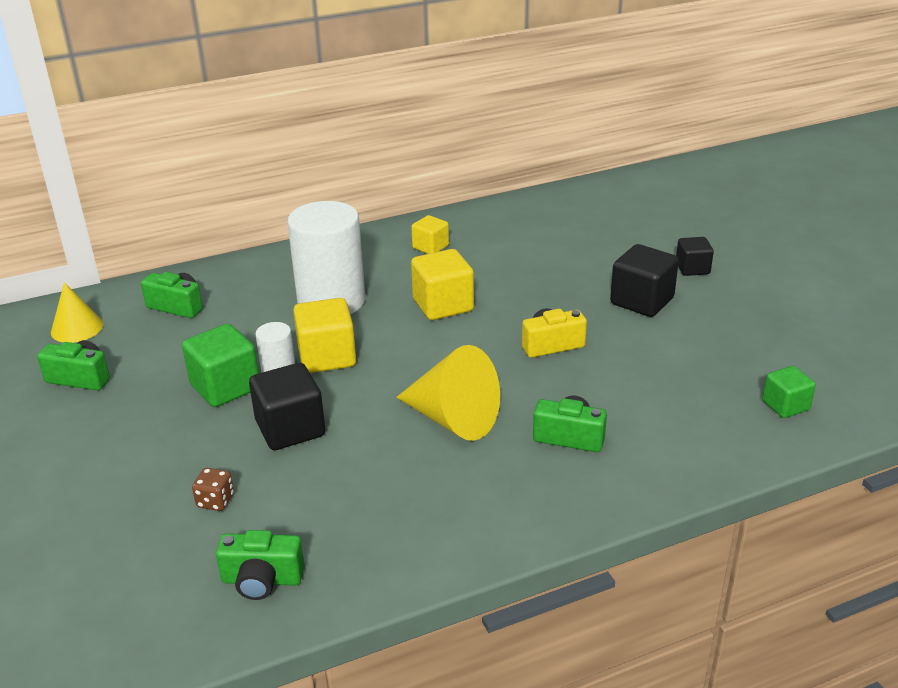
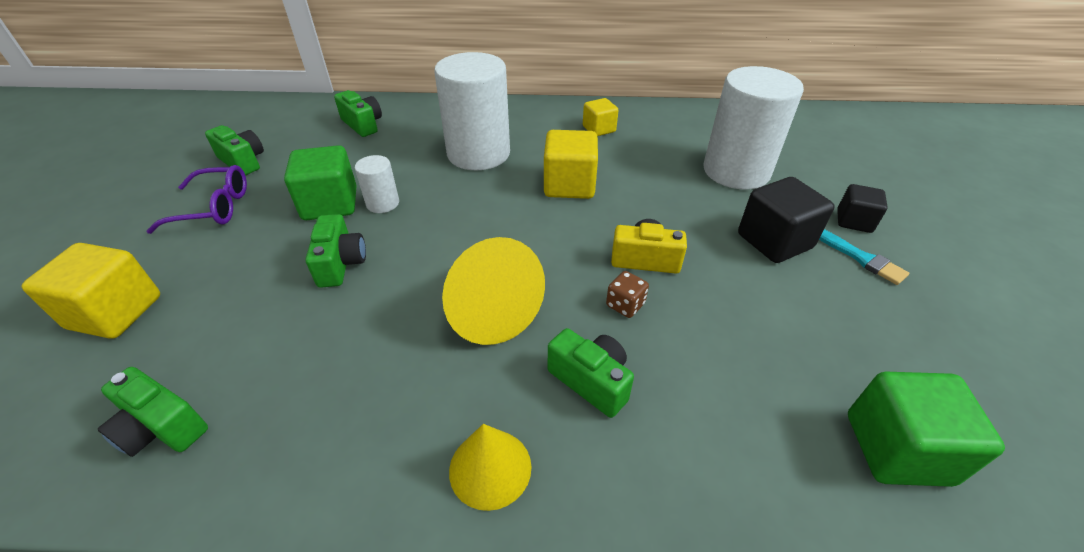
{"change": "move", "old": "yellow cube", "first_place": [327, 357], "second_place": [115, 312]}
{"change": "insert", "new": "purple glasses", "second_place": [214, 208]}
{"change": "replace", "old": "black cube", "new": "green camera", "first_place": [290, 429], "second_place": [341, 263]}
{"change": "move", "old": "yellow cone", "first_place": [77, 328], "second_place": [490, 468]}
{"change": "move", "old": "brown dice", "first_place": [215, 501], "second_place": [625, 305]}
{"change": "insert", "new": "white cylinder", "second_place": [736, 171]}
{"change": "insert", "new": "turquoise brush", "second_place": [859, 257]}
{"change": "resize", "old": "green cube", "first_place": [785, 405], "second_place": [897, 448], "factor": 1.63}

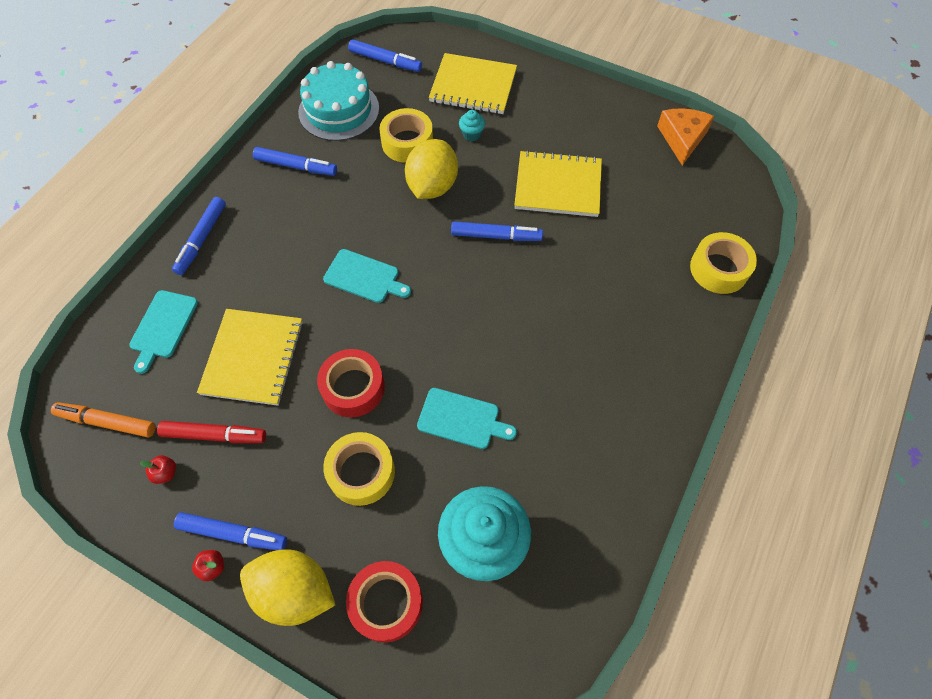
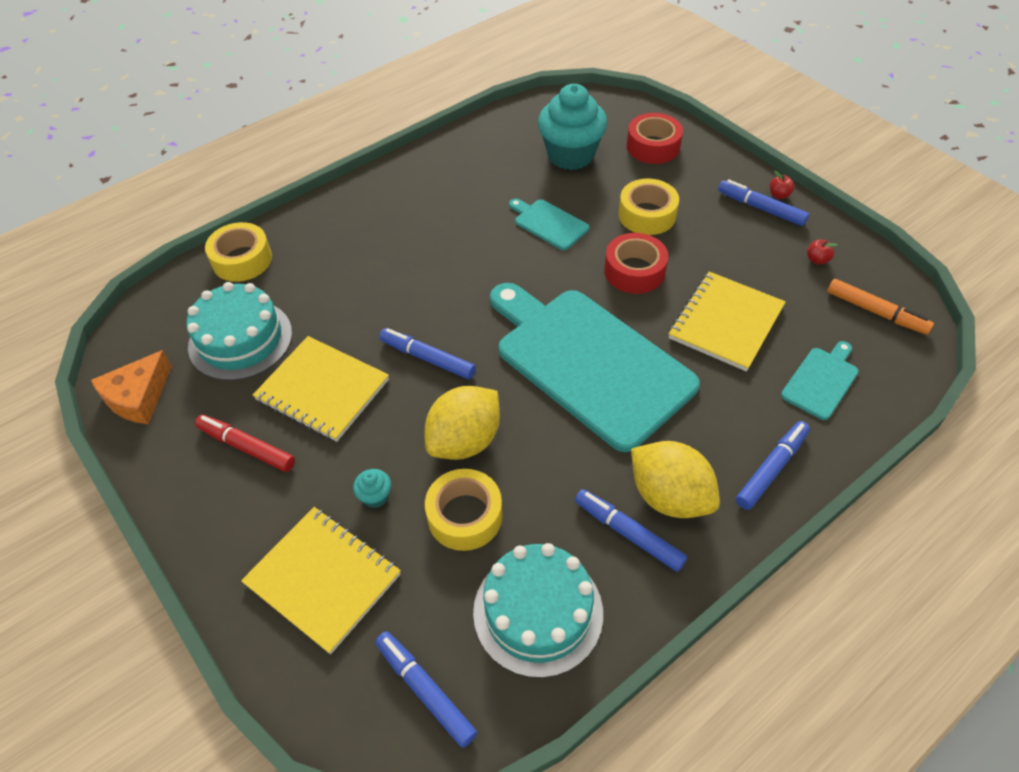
{"change": "insert", "new": "turquoise cake", "second_place": [240, 339]}
{"change": "move", "old": "red marker", "first_place": [214, 435], "second_place": [247, 447]}
{"change": "resize", "old": "turquoise cutting board", "first_place": [364, 277], "second_place": [588, 362], "factor": 2.36}
{"change": "move", "old": "yellow lemon", "first_place": [294, 591], "second_place": [669, 496]}

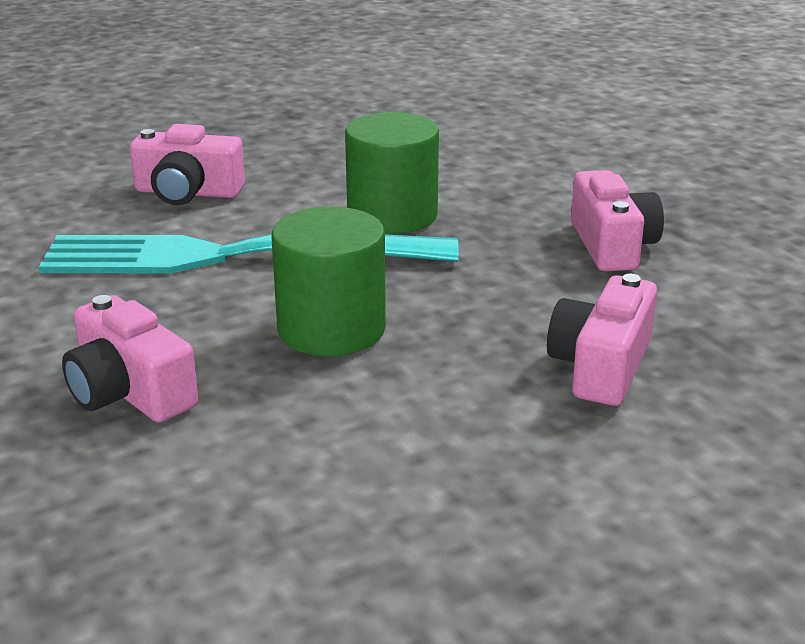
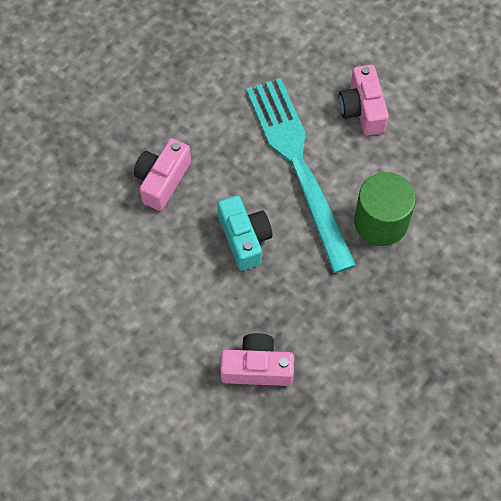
{"change": "replace", "old": "green cylinder", "new": "turquoise camera", "first_place": [331, 329], "second_place": [244, 238]}
{"change": "delete", "old": "pink camera", "first_place": [612, 245]}

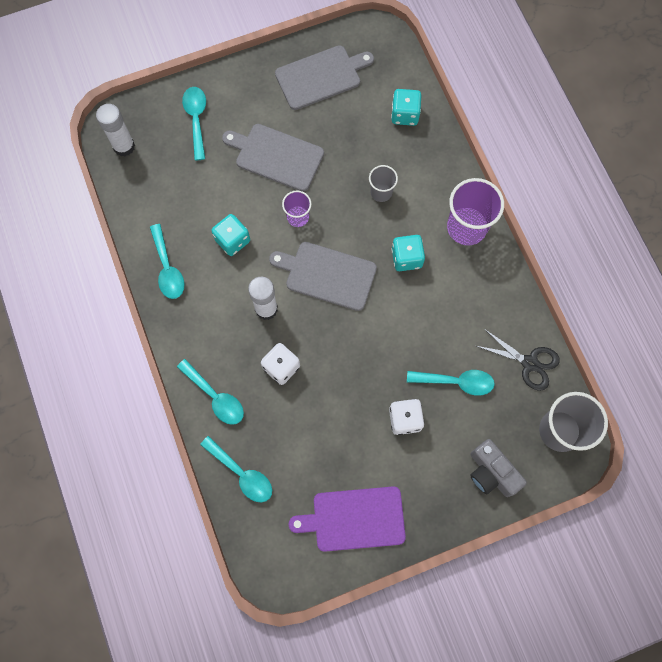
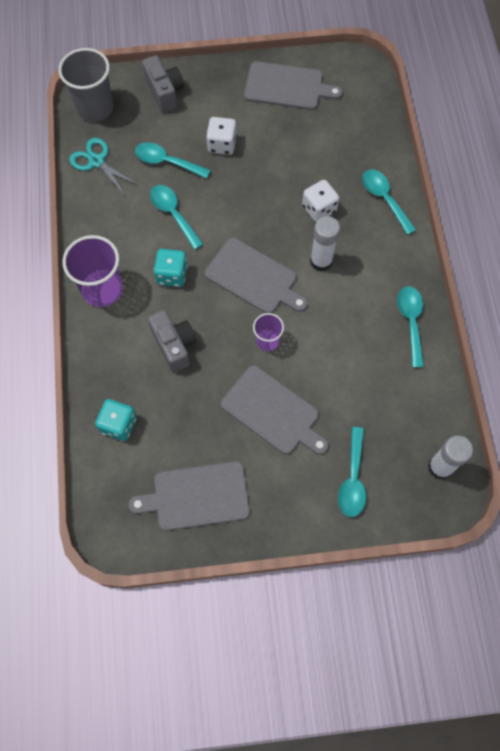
{"change": "recolor", "old": "black scissors", "new": "turquoise scissors", "first_place": [529, 363], "second_place": [96, 161]}
{"change": "replace", "old": "grey cup", "new": "grey camera", "first_place": [381, 192], "second_place": [174, 345]}
{"change": "move", "old": "turquoise spoon", "first_place": [242, 474], "second_place": [173, 214]}
{"change": "recolor", "old": "purple cutting board", "new": "grey cutting board", "first_place": [354, 519], "second_place": [287, 87]}
{"change": "delete", "old": "turquoise dice", "first_place": [232, 240]}

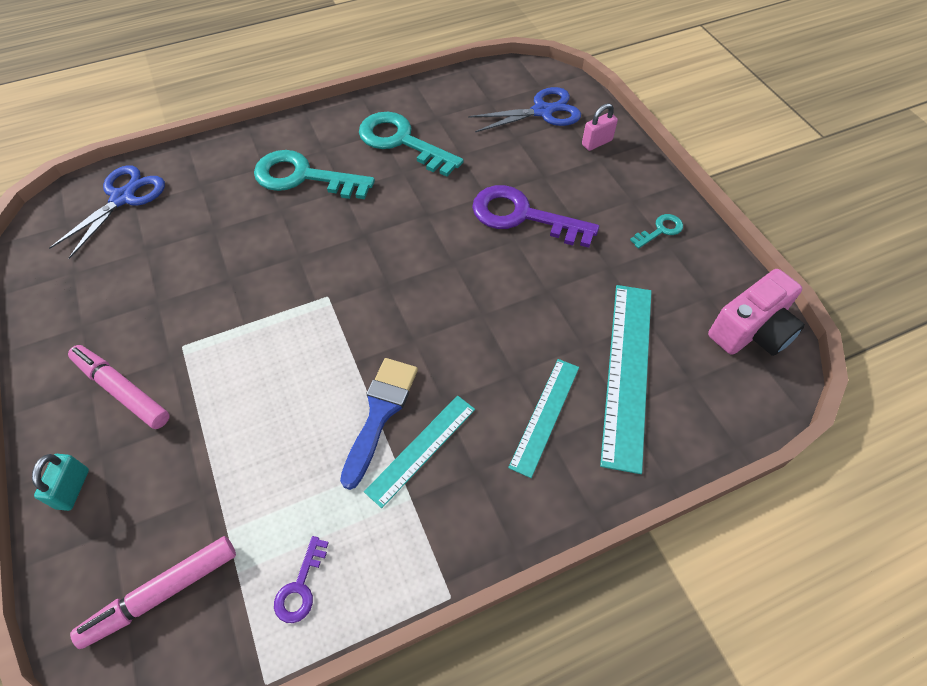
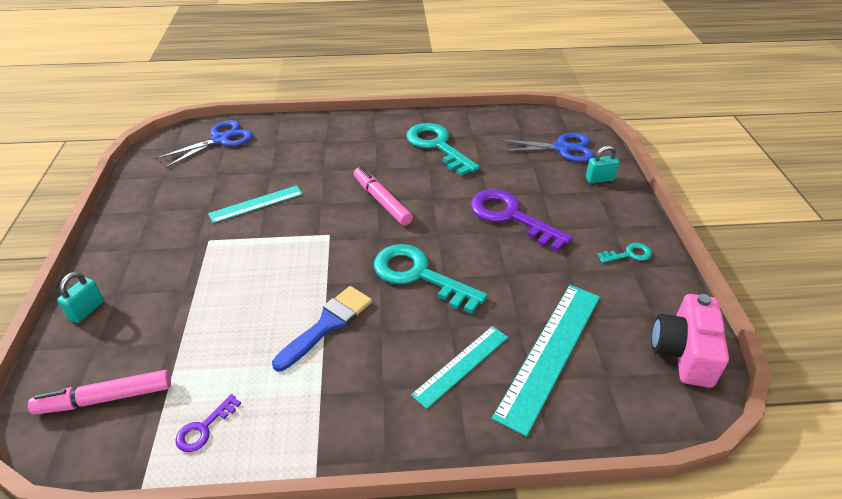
{"change": "move", "old": "turquoise ruler", "first_place": [421, 449], "second_place": [256, 204]}
{"change": "move", "old": "pink marker", "first_place": [122, 391], "second_place": [382, 201]}
{"change": "move", "old": "turquoise key", "first_place": [304, 177], "second_place": [419, 275]}
{"change": "recolor", "old": "pink padlock", "new": "turquoise padlock", "first_place": [597, 142], "second_place": [599, 179]}
{"change": "rotate", "old": "pink camera", "first_place": [751, 331], "second_place": [683, 353], "degrees": 120}

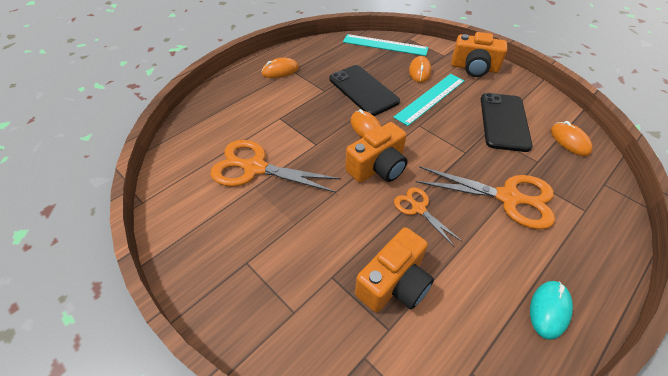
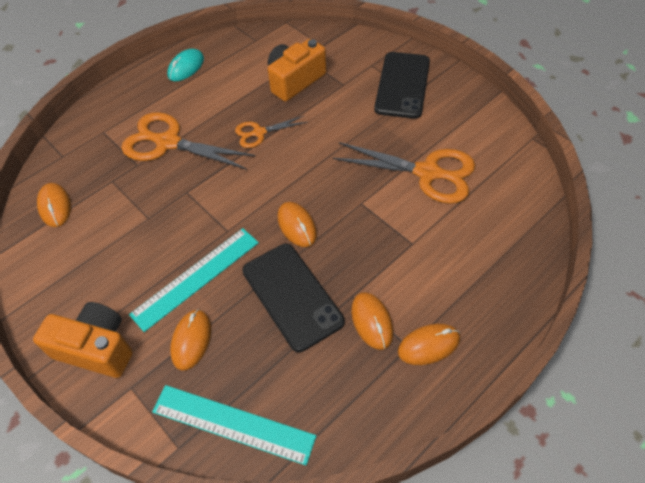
{"change": "rotate", "old": "orange scissors", "first_place": [418, 208], "second_place": [259, 133], "degrees": 105}
{"change": "insert", "new": "orange mouse", "second_place": [372, 321]}
{"change": "move", "old": "black phone", "first_place": [504, 122], "second_place": [402, 85]}
{"change": "delete", "old": "orange camera", "first_place": [378, 167]}

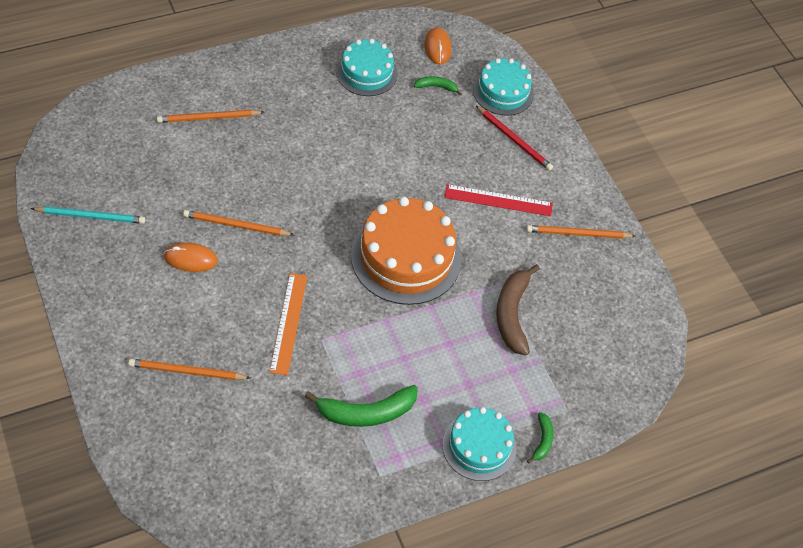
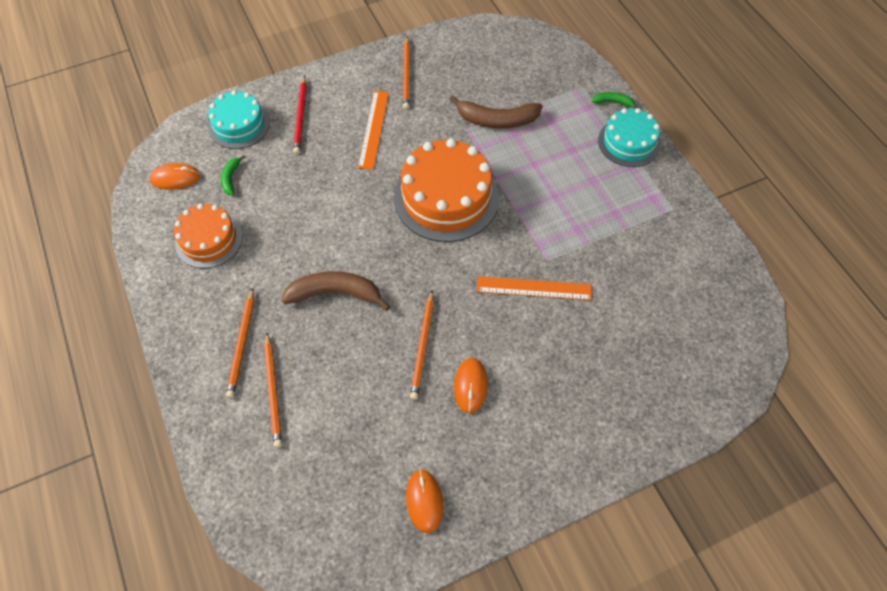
{"change": "recolor", "old": "turquoise cake", "new": "orange cake", "first_place": [366, 73], "second_place": [209, 239]}
{"change": "move", "old": "orange pencil", "first_place": [187, 371], "second_place": [242, 344]}
{"change": "insert", "new": "brown banana", "second_place": [335, 293]}
{"change": "rotate", "old": "red pencil", "first_place": [514, 140], "second_place": [301, 117], "degrees": 135}
{"change": "recolor", "old": "red ruler", "new": "orange ruler", "first_place": [498, 200], "second_place": [373, 129]}
{"change": "replace", "old": "turquoise pencil", "new": "orange mouse", "first_place": [91, 216], "second_place": [424, 501]}
{"change": "delete", "old": "green banana", "first_place": [366, 412]}

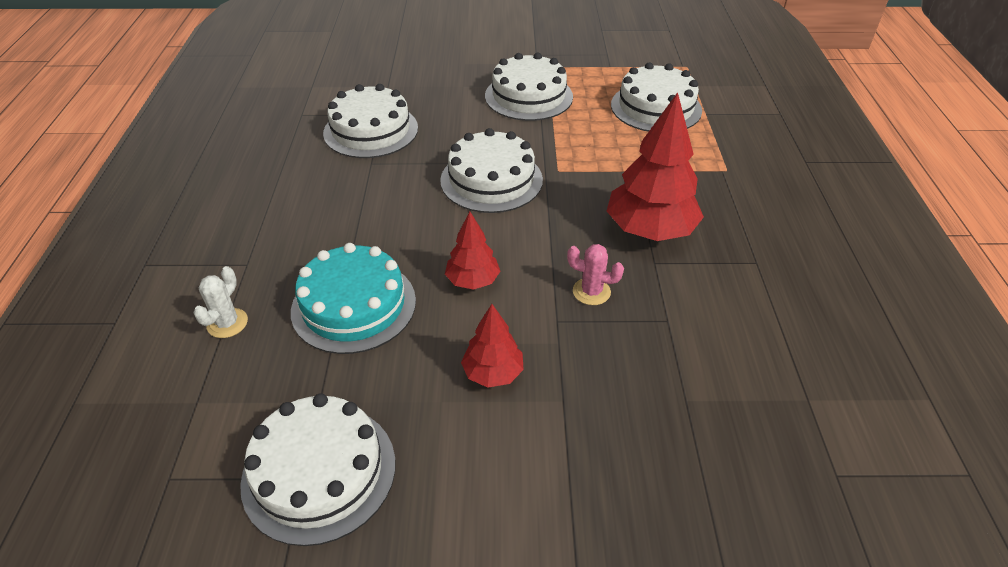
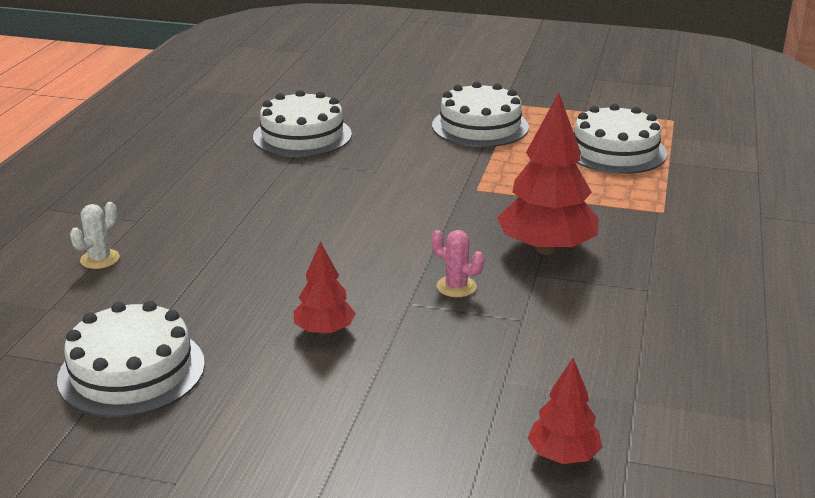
{"change": "move", "old": "red tree", "first_place": [473, 281], "second_place": [563, 456]}
{"change": "delete", "old": "turquoise cake", "first_place": [354, 305]}
{"change": "delete", "old": "white cake", "first_place": [491, 180]}

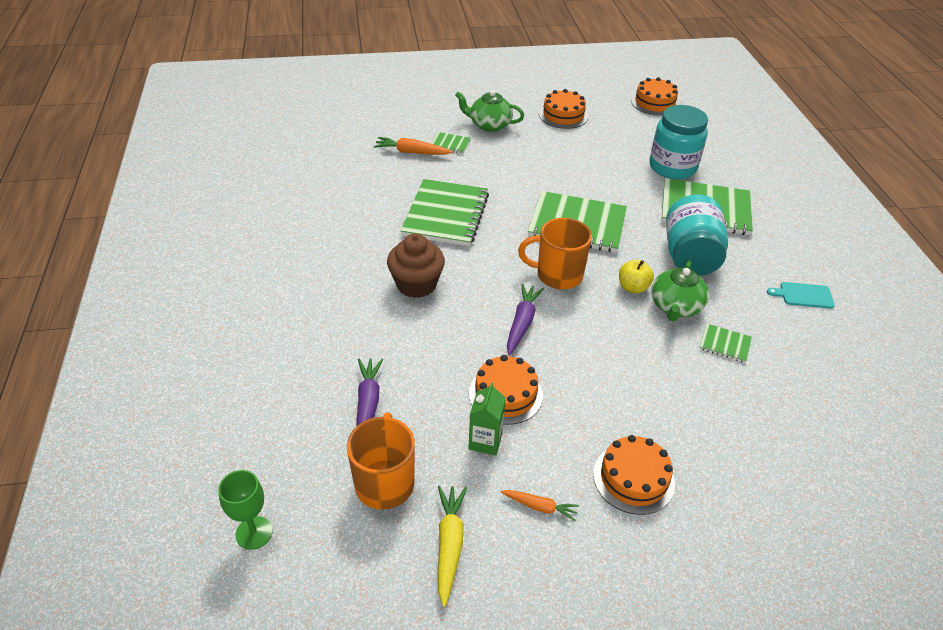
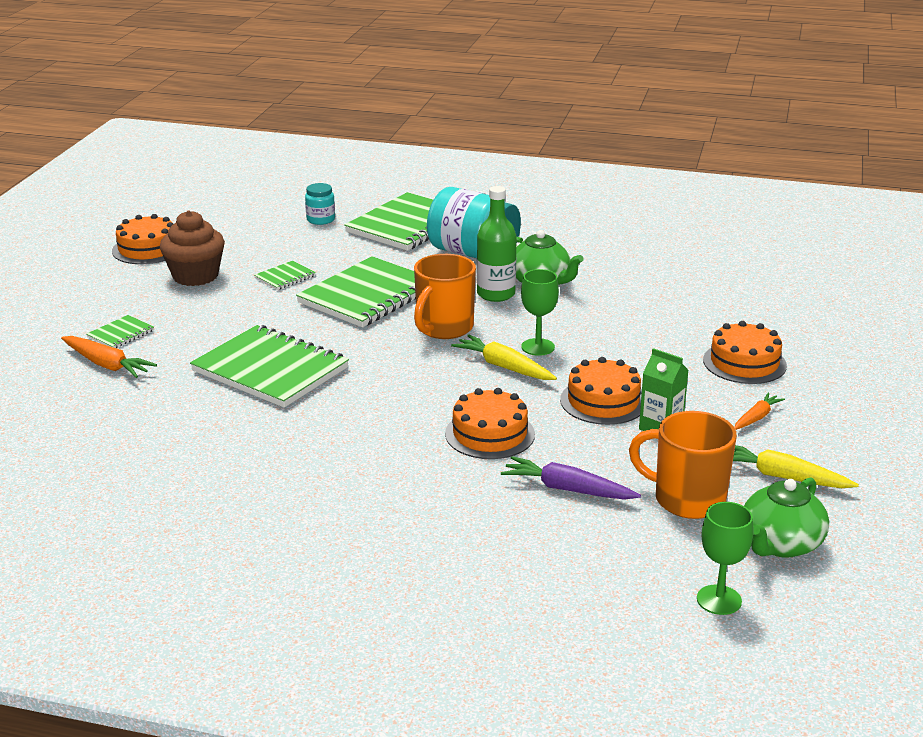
{"change": "rotate", "old": "orange carrot", "first_place": [412, 152], "second_place": [107, 365], "degrees": -90}
{"change": "move", "old": "brown cupcake", "first_place": [416, 284], "second_place": [195, 276]}
{"change": "move", "old": "green notebook", "first_place": [725, 344], "second_place": [285, 277]}
{"change": "resize", "old": "turquoise jar", "first_place": [672, 167], "second_place": [320, 219], "factor": 0.48}
{"change": "move", "old": "orange cake", "first_place": [654, 102], "second_place": [490, 434]}
{"change": "recolor", "old": "purple carrot", "new": "yellow carrot", "first_place": [522, 323], "second_place": [504, 367]}
{"change": "replace", "old": "yellow apple", "new": "green bottle", "first_place": [633, 287], "second_place": [496, 294]}
{"change": "insert", "new": "green goblet", "second_place": [538, 347]}
{"change": "move", "old": "green teapot", "first_place": [489, 125], "second_place": [780, 544]}
{"change": "delete", "old": "turquoise cutting board", "first_place": [803, 295]}

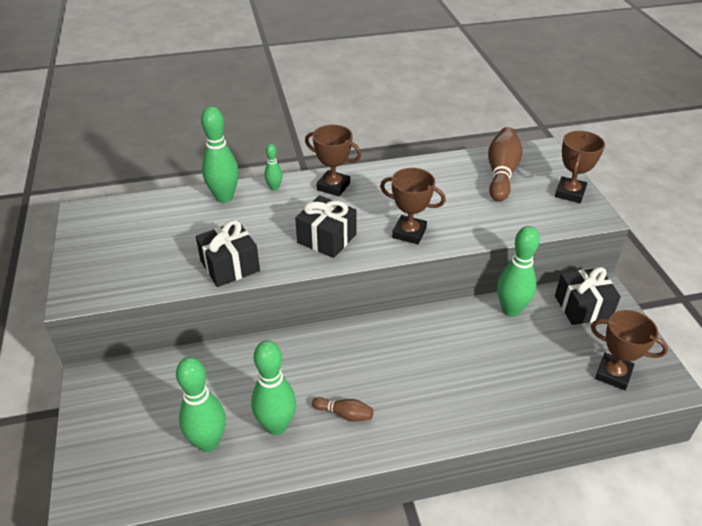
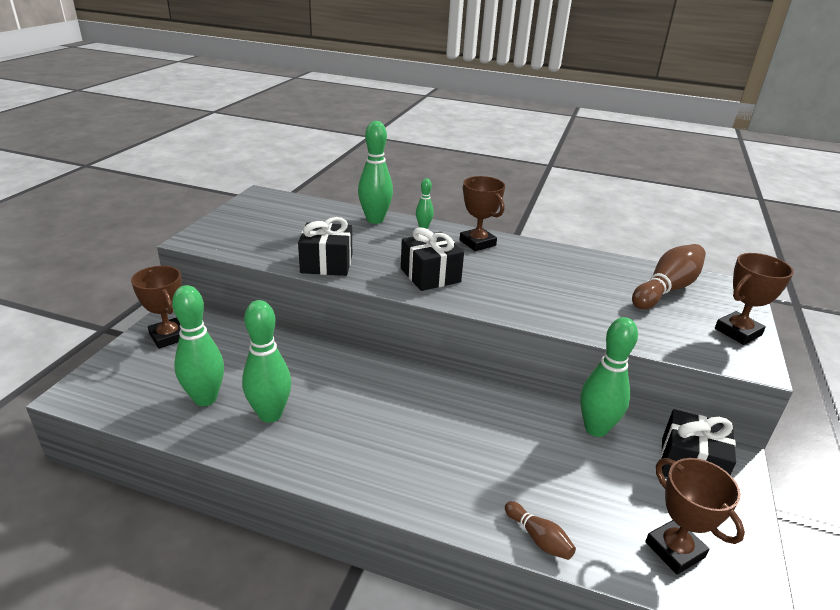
{"change": "move", "old": "brown trophy", "first_place": [409, 233], "second_place": [169, 336]}
{"change": "move", "old": "brown bowling pin", "first_place": [344, 414], "second_place": [538, 538]}

